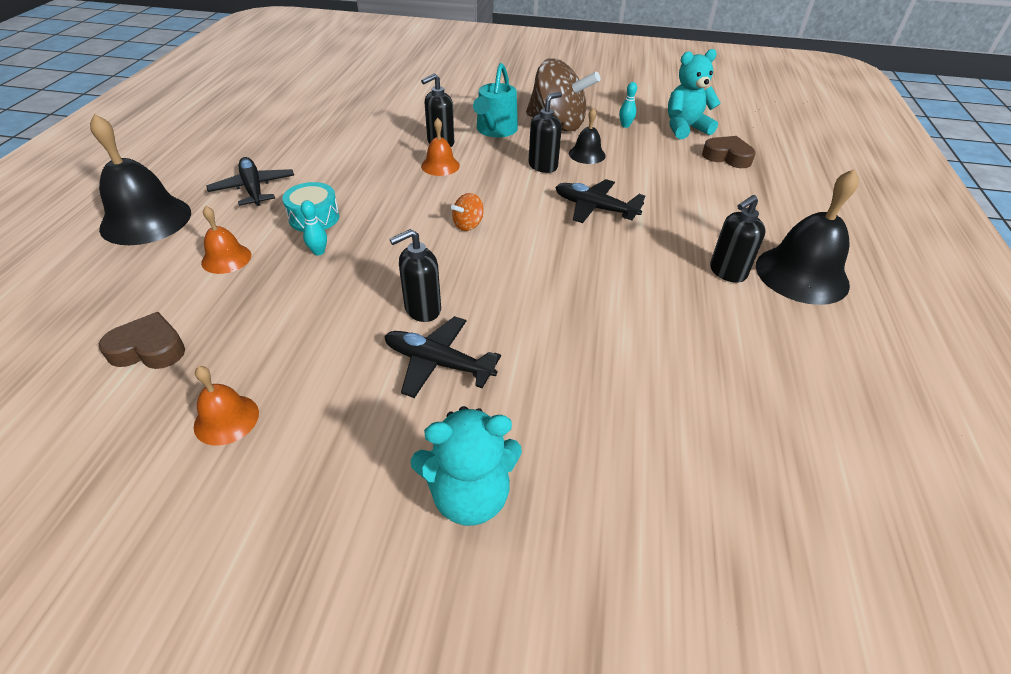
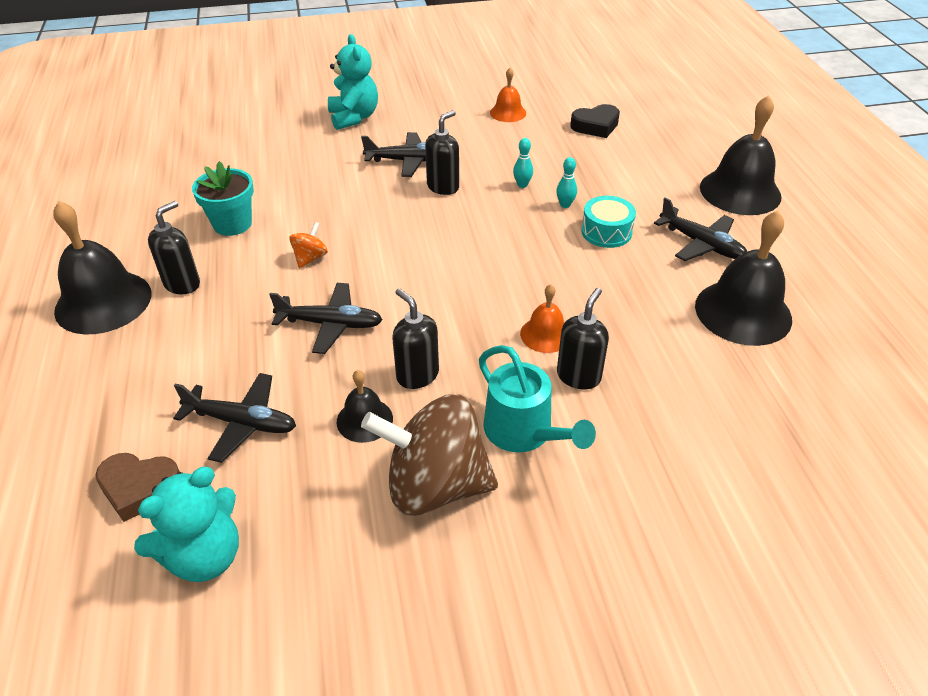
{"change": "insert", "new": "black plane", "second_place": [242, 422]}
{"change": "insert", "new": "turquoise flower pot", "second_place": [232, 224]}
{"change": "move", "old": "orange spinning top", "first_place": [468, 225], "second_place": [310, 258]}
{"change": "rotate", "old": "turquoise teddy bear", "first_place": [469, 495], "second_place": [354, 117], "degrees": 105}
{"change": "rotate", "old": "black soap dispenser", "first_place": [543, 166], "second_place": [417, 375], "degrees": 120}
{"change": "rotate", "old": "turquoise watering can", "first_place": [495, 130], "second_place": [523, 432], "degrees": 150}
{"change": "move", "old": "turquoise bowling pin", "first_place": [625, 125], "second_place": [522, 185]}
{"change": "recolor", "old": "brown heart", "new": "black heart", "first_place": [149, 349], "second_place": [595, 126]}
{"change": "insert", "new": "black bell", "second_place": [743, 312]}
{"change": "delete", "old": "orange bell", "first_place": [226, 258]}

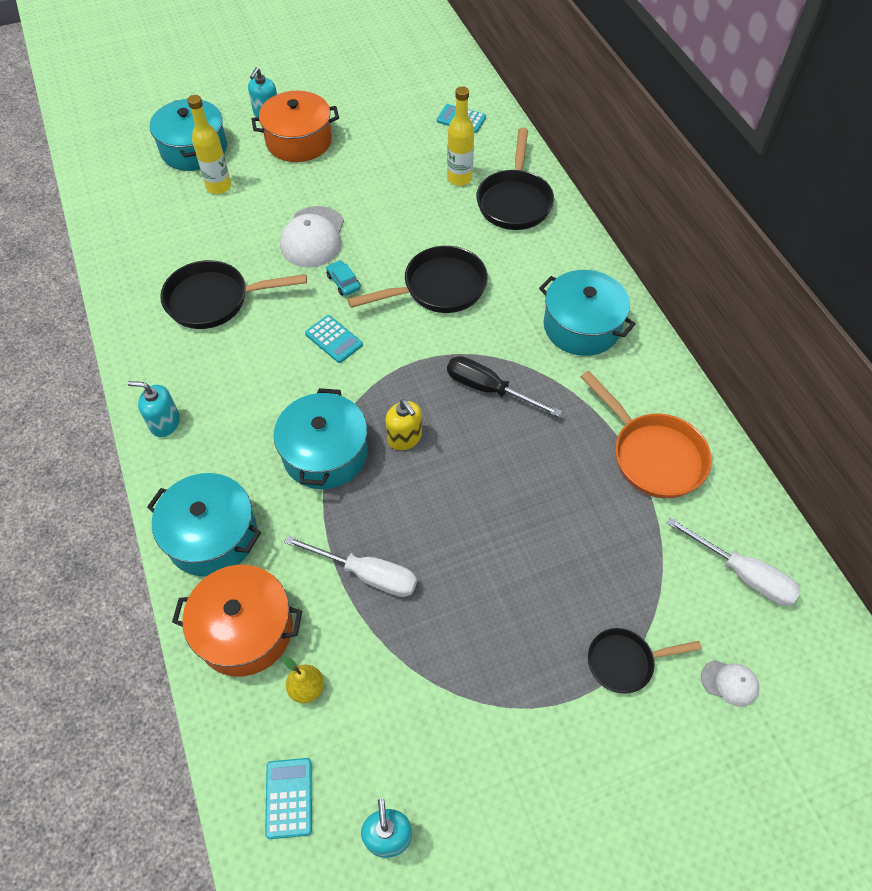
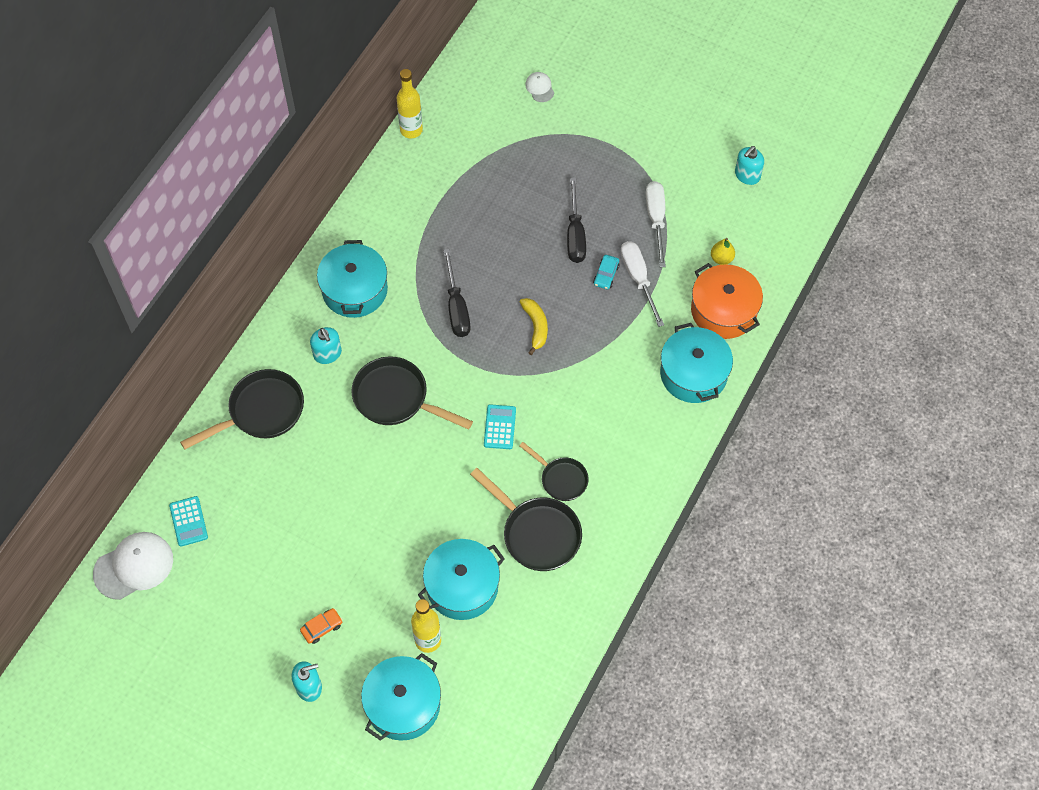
{"change": "move", "old": "white cap", "first_place": [313, 237], "second_place": [134, 566]}
{"change": "replace", "old": "orange pot", "new": "orange car", "first_place": [299, 141], "second_place": [322, 627]}
{"change": "move", "old": "turquoise soap dispenser", "first_place": [165, 423], "second_place": [327, 354]}
{"change": "move", "old": "yellow bottle", "first_place": [459, 178], "second_place": [411, 130]}
{"change": "move", "old": "turquoise pot", "first_place": [325, 453], "second_place": [462, 586]}
{"change": "move", "old": "black pan", "first_place": [625, 662], "second_place": [561, 479]}
{"change": "replace", "old": "yellow soap dispenser", "new": "yellow banana", "first_place": [404, 437], "second_place": [535, 326]}
{"change": "insert", "new": "black screwdriver", "second_place": [575, 234]}
{"change": "move", "old": "turquoise car", "first_place": [343, 282], "second_place": [606, 275]}
{"change": "move", "old": "white screwdriver", "first_place": [742, 574], "second_place": [656, 219]}
{"change": "delete", "old": "turquoise calculator", "first_place": [289, 798]}
{"change": "delete", "old": "orange pan", "first_place": [652, 455]}

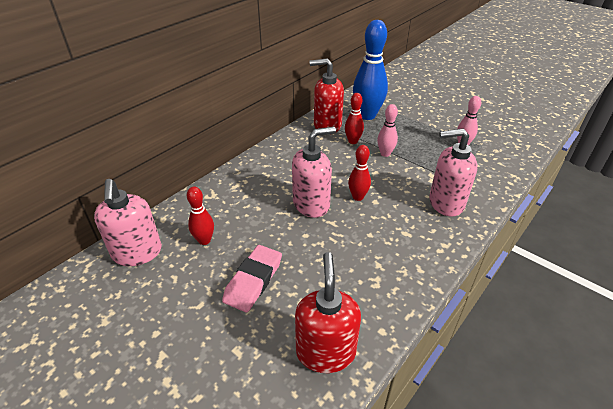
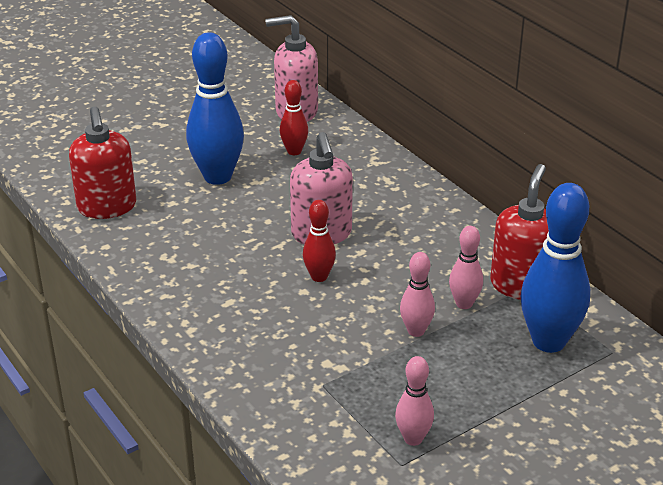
{"change": "rotate", "old": "red soap dispenser", "first_place": [325, 352], "second_place": [107, 207], "degrees": 60}
{"change": "replace", "old": "pink eraser", "new": "blue bowling pin", "first_place": [253, 280], "second_place": [217, 176]}
{"change": "recolor", "old": "red bowling pin", "new": "pink bowling pin", "first_place": [353, 141], "second_place": [464, 304]}
{"change": "delete", "old": "pink soap dispenser", "first_place": [445, 203]}

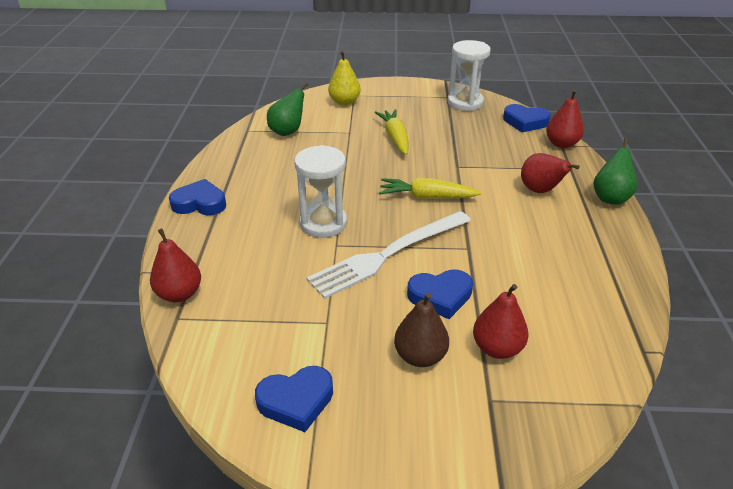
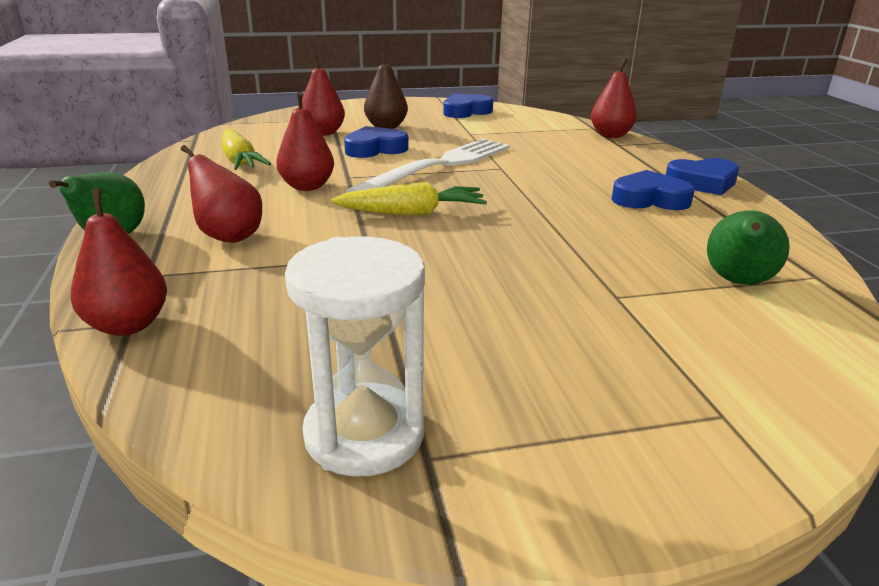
{"change": "move", "old": "yellow carrot", "first_place": [395, 137], "second_place": [239, 161]}
{"change": "insert", "new": "red pear", "second_place": [307, 186]}
{"change": "move", "old": "blue heart", "first_place": [525, 122], "second_place": [649, 199]}
{"change": "delete", "old": "white hourglass", "first_place": [323, 223]}
{"change": "delete", "old": "yellow pear", "first_place": [344, 102]}

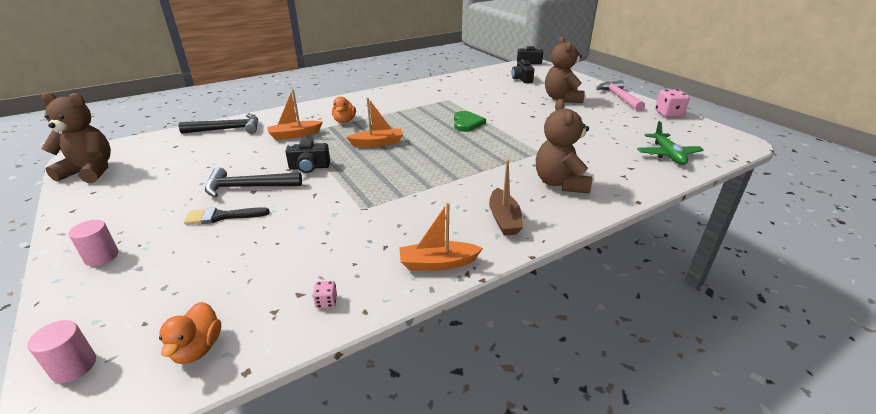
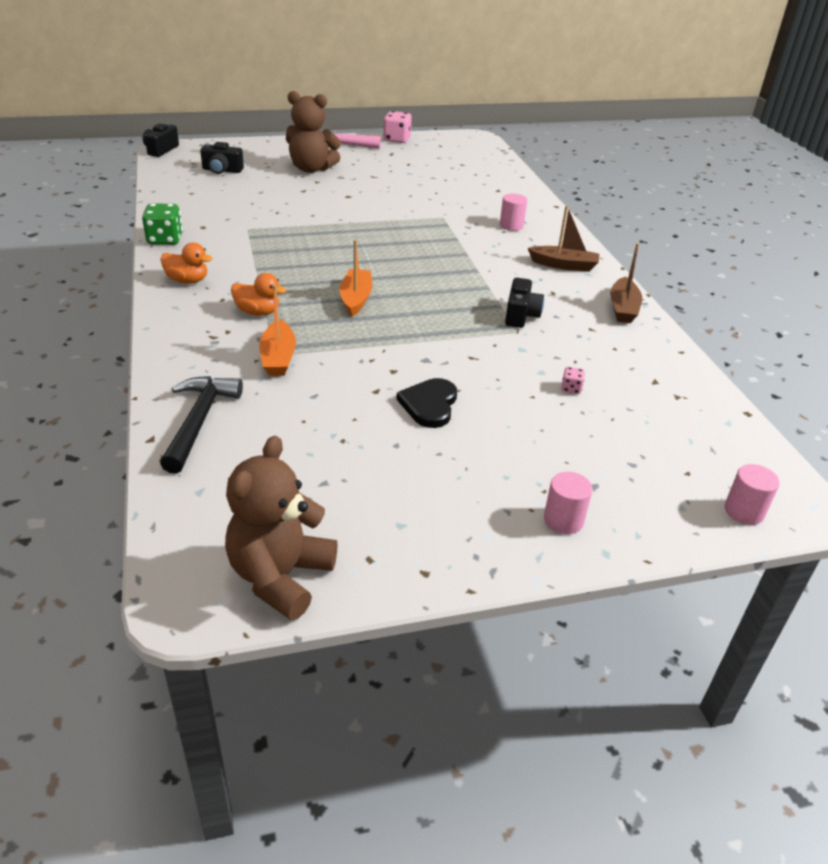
{"change": "insert", "new": "green dice", "second_place": [165, 239]}
{"change": "move", "old": "orange duck", "first_place": [198, 348], "second_place": [187, 281]}
{"change": "replace", "old": "black hammer", "new": "black heart", "first_place": [248, 187], "second_place": [429, 405]}
{"change": "replace", "old": "brown teddy bear", "new": "pink cylinder", "first_place": [560, 183], "second_place": [511, 225]}
{"change": "move", "old": "black camera", "first_place": [309, 167], "second_place": [521, 315]}
{"change": "move", "old": "pink dice", "first_place": [326, 302], "second_place": [571, 388]}
{"change": "recolor", "old": "orange boat", "new": "brown boat", "first_place": [438, 263], "second_place": [623, 308]}
{"change": "delete", "old": "black brush", "first_place": [222, 216]}
{"change": "delete", "old": "green heart", "first_place": [467, 123]}
{"change": "delete", "old": "green plane", "first_place": [667, 155]}

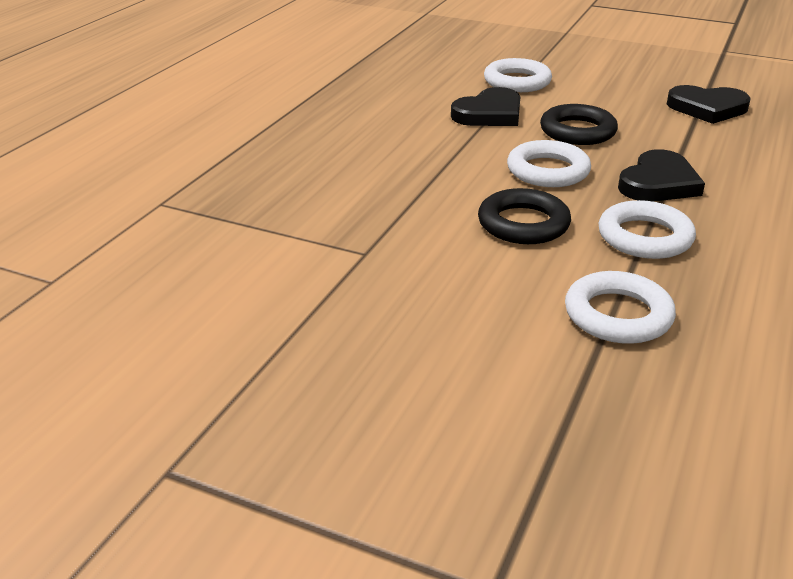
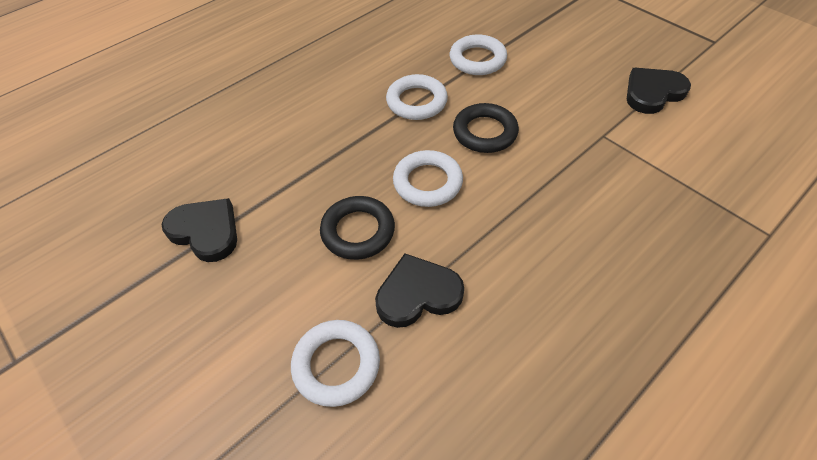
{"change": "move", "old": "black heart", "first_place": [658, 183], "second_place": [653, 93]}

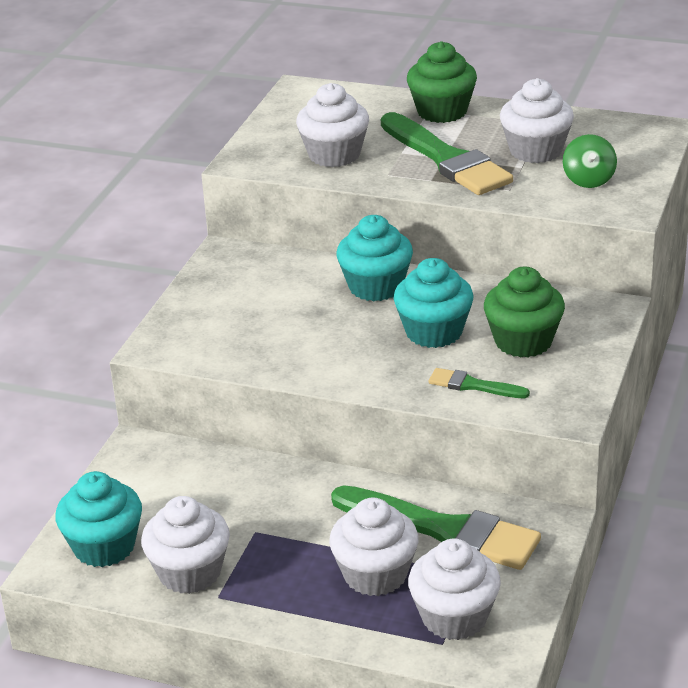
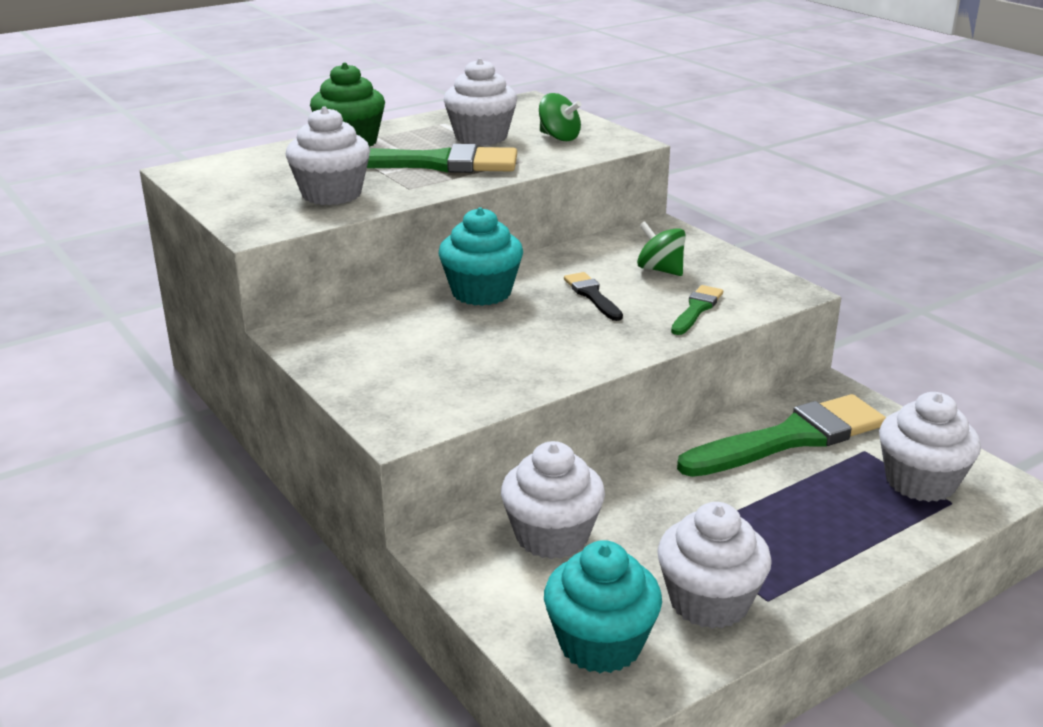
{"change": "move", "old": "white cupcake", "first_place": [375, 575], "second_place": [552, 536]}
{"change": "replace", "old": "turquoise cupcake", "new": "black brush", "first_place": [434, 332], "second_place": [592, 295]}
{"change": "replace", "old": "green cupcake", "new": "green spinning top", "first_place": [523, 341], "second_place": [660, 270]}
{"change": "rotate", "old": "green brush", "first_place": [473, 385], "second_place": [696, 309], "degrees": 150}

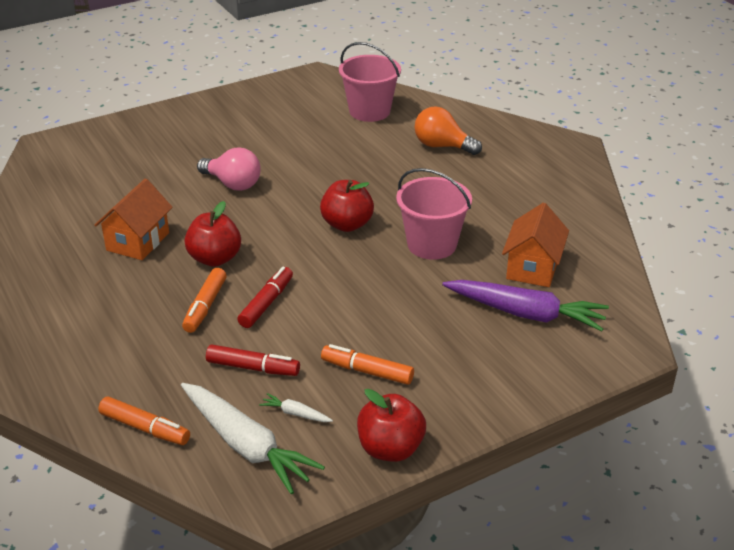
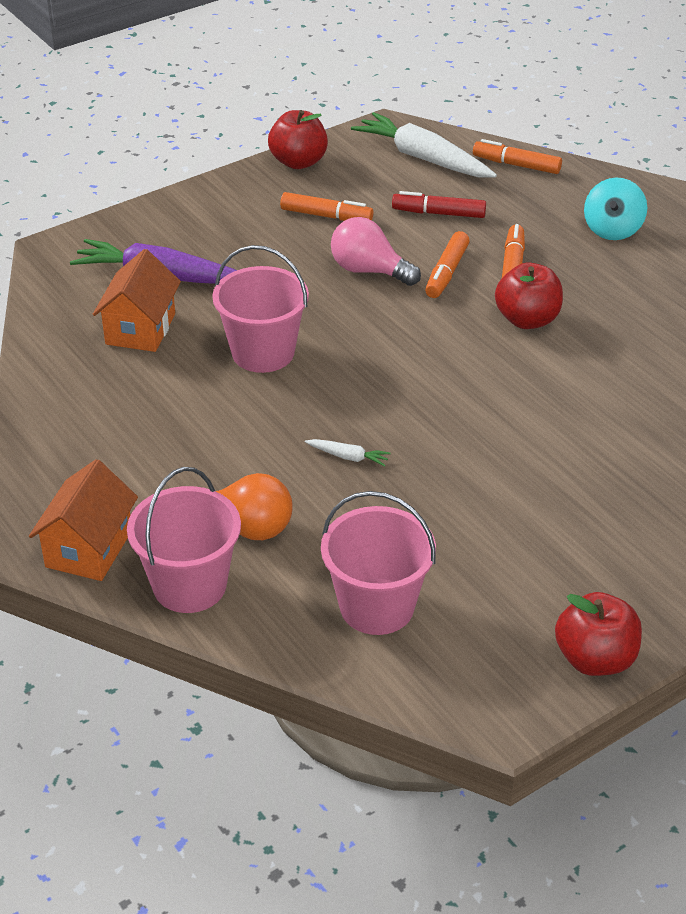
{"change": "move", "old": "orange house", "first_place": [138, 241], "second_place": [89, 548]}
{"change": "insert", "new": "pink bucket", "second_place": [189, 585]}
{"change": "move", "old": "white carrot", "first_place": [295, 414], "second_place": [348, 457]}
{"change": "move", "old": "pink light bulb", "first_place": [232, 184], "second_place": [369, 270]}
{"change": "recolor", "old": "red marker", "new": "orange marker", "first_place": [266, 303], "second_place": [446, 272]}
{"change": "move", "old": "red apple", "first_place": [347, 224], "second_place": [595, 659]}
{"change": "insert", "new": "turquoise spinning top", "second_place": [612, 229]}

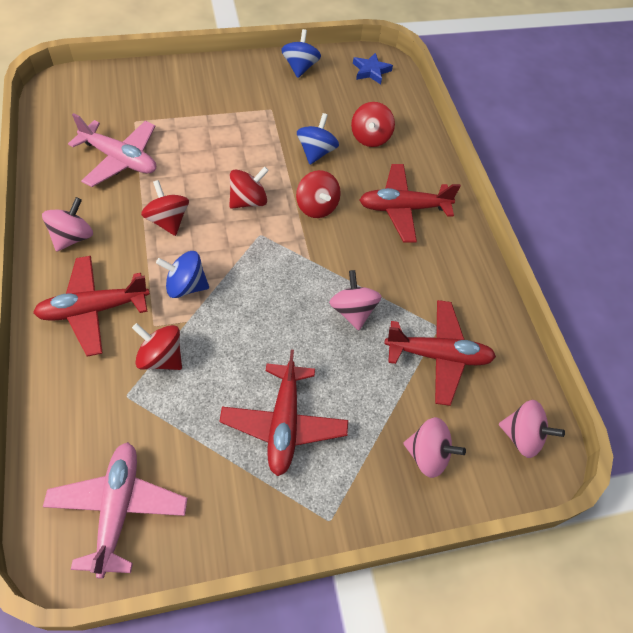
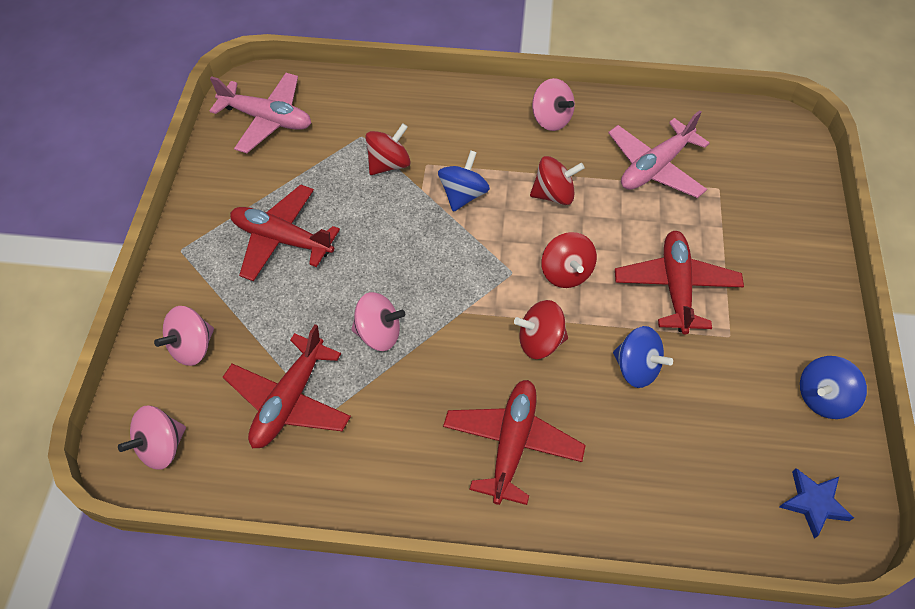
{"change": "move", "old": "red plane", "first_place": [94, 309], "second_place": [676, 287]}
{"change": "rotate", "old": "blue spinning top", "first_place": [300, 67], "second_place": [823, 398], "degrees": 120}
{"change": "delete", "old": "red spinning top", "first_place": [370, 137]}

